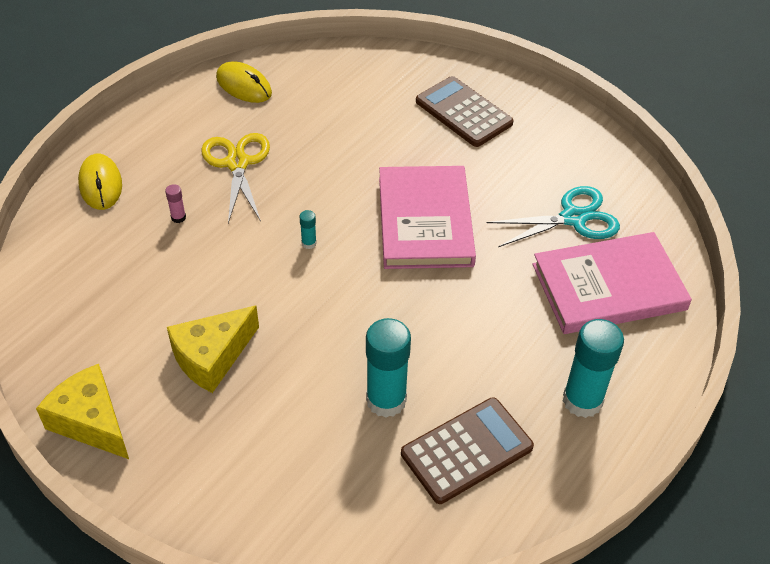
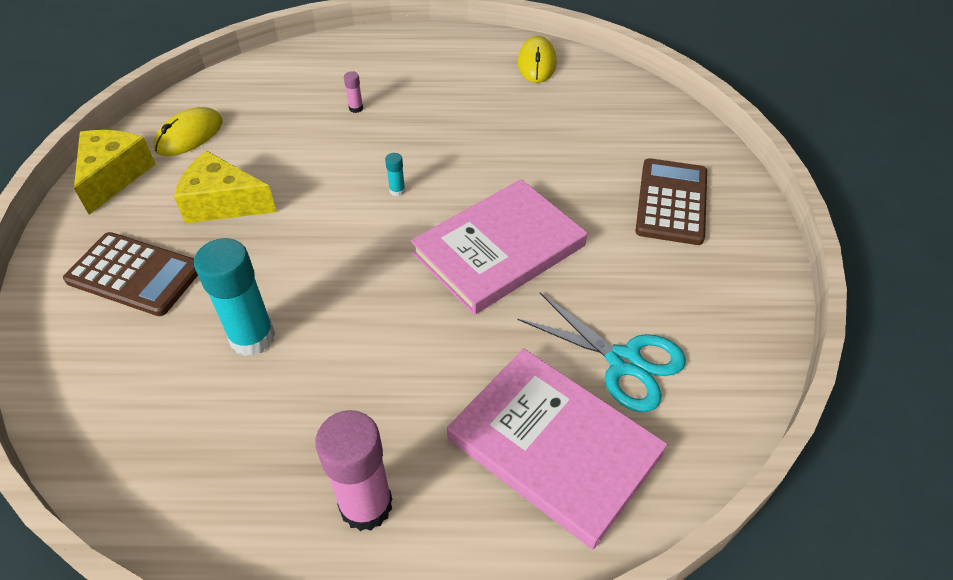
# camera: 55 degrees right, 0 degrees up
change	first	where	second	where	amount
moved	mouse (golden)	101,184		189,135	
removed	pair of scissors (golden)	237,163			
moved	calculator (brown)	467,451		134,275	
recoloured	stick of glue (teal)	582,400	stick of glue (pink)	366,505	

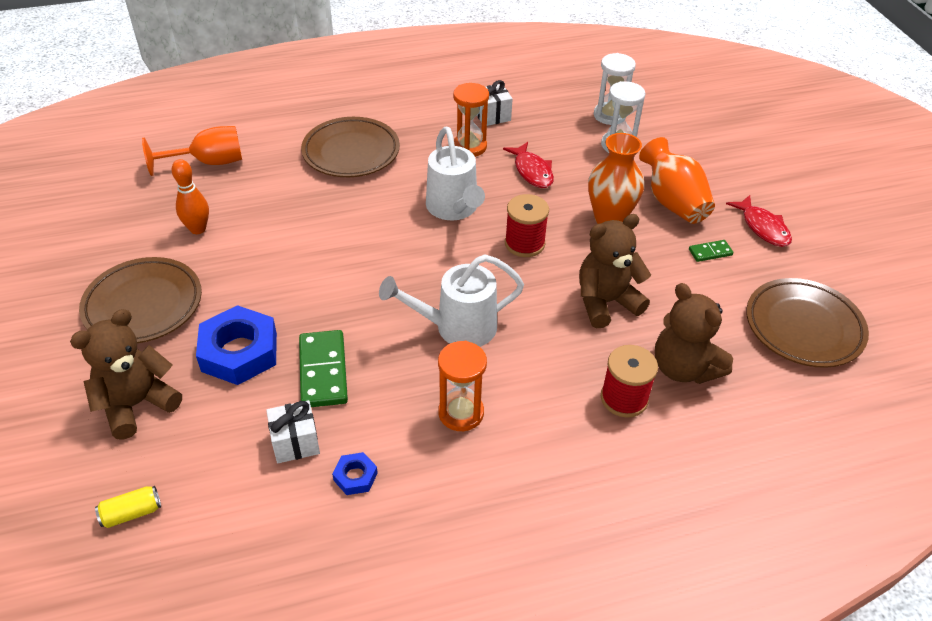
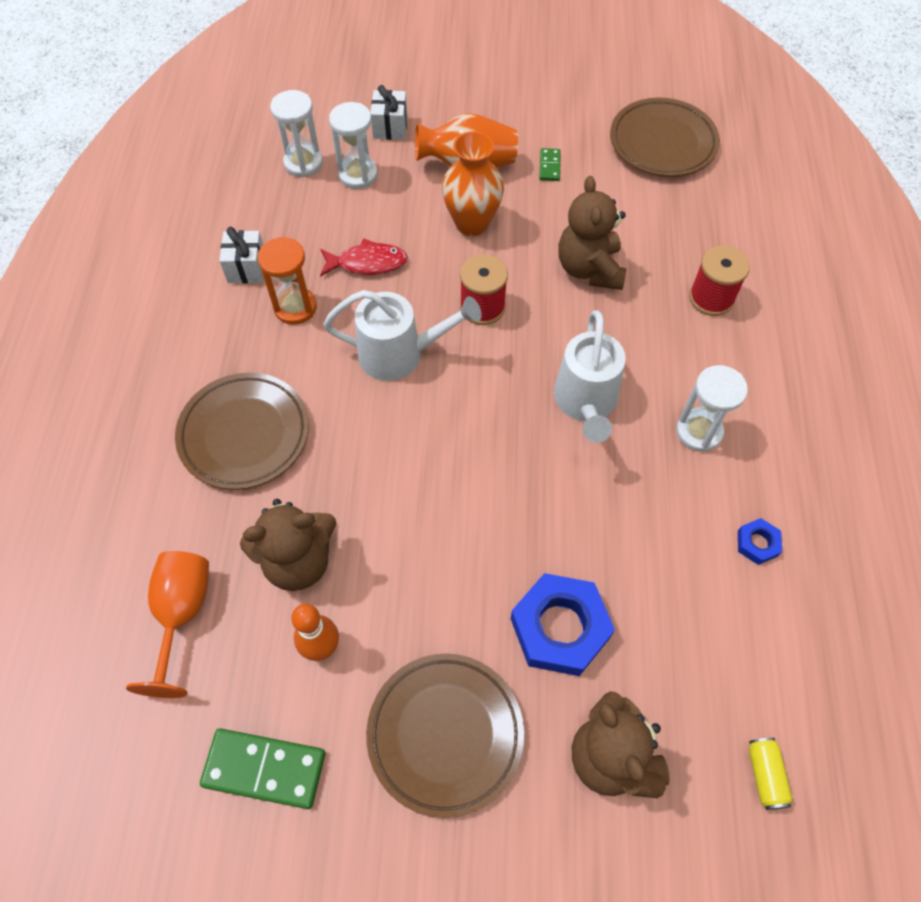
# camera: 70 degrees left, 15 degrees up
change	first	where	second	where	amount
moved	gift (snow-white)	295,442		390,127	
moved	domino (leaf-green)	323,371		264,769	
recoloured	sand timer (orange-coloured)	461,413	sand timer (snow-white)	699,431	
moved	teddy (brown)	683,368		298,560	
removed	fish (scarlet)	763,227			

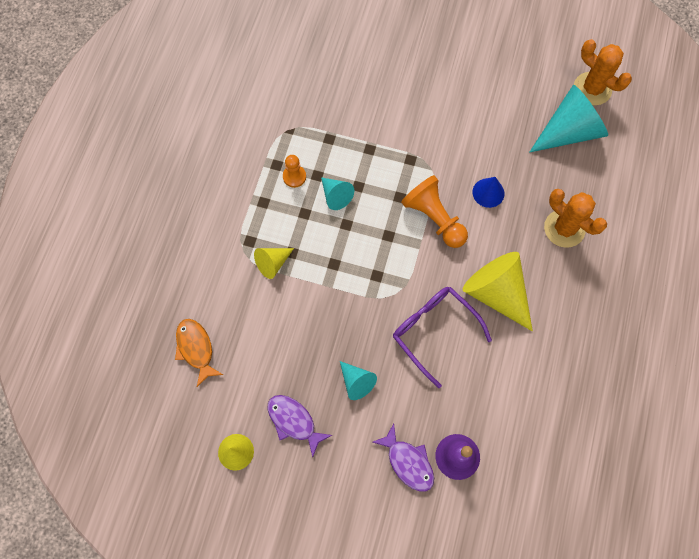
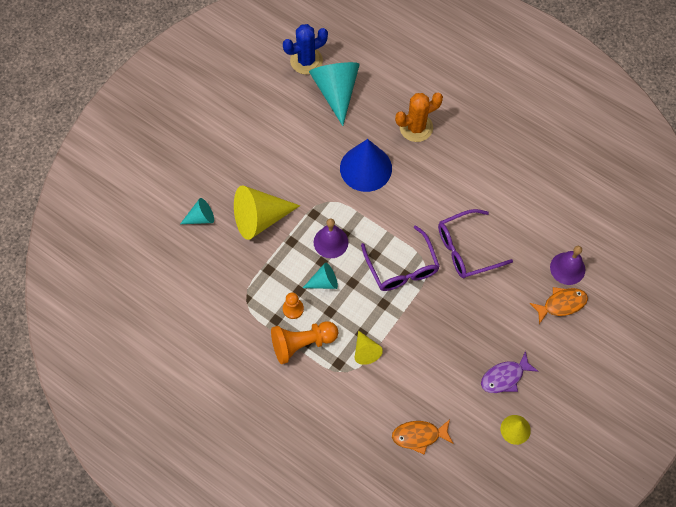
# camera: 70 degrees left, 5 degrees down
change	first	where	second	where	amount
moved	solid cone (teal)	356,382		201,218	
recoloured	fish (royal purple)	408,462	fish (orange-coloured)	561,304	
moved	pawn (orange-coloured)	434,218		302,343	
moved	solid cone (golden)	496,293		260,218	
resized	solid cone (royal blue)	488,192		366,168	x1.93
recoloured	saguaro cactus (orange-coloured)	592,89	saguaro cactus (royal blue)	306,61	
added			school bell (royal purple)	330,242	
added			glasses (royal purple)	402,267	

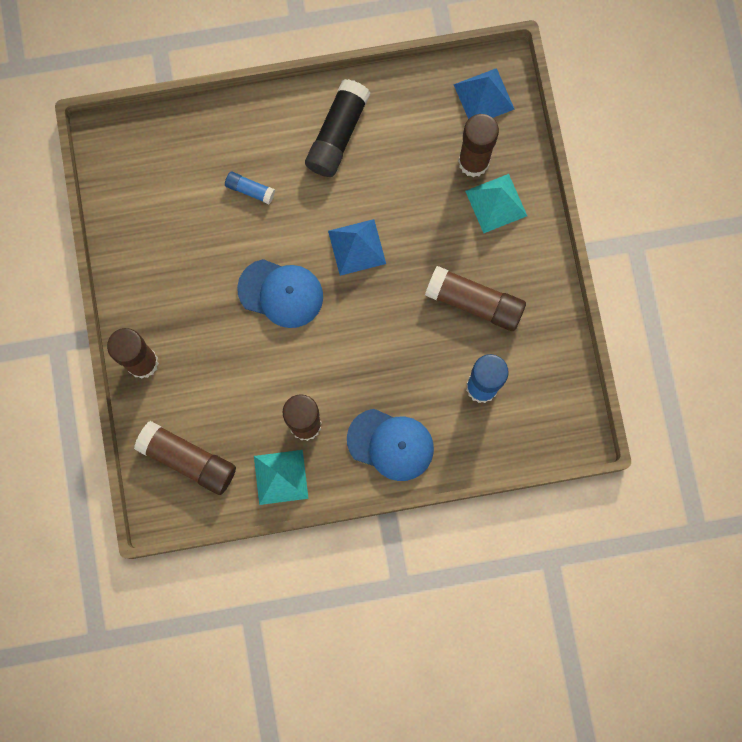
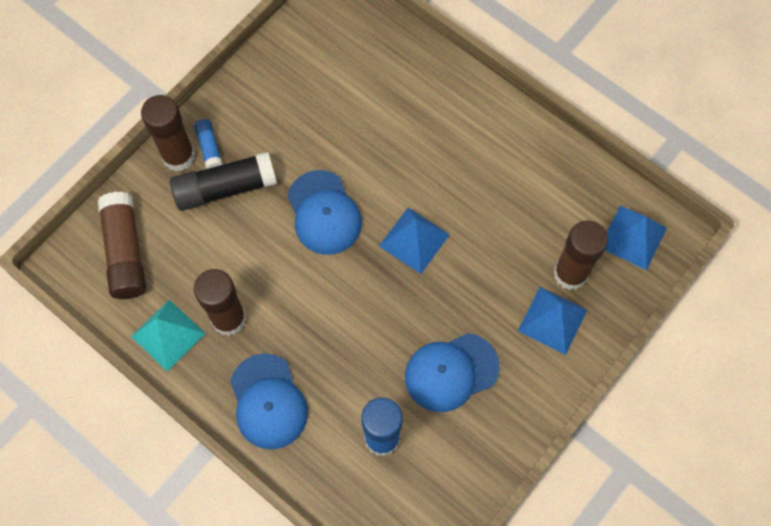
# camera: 50 degrees right, 10 degrees down
change	first	where	second	where	amount
moved	stick of glue (royal blue)	250,190		209,148	
moved	stick of glue (black)	337,134		225,188	
replaced	stick of glue (brown)	474,302	baseball cap (royal blue)	451,372	
recoloured	solid pyramid (teal)	496,203	solid pyramid (royal blue)	552,320	

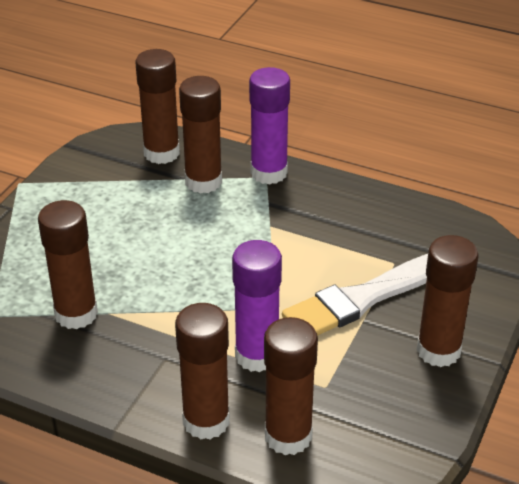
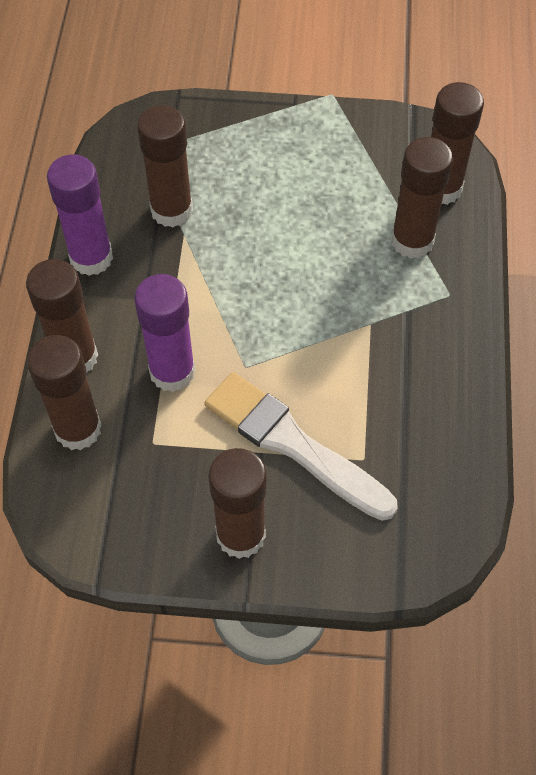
# camera: 70 degrees right, 20 degrees up
change	first	where	second	where	amount
moved	stick of glue (royal purple)	269,173		91,258	

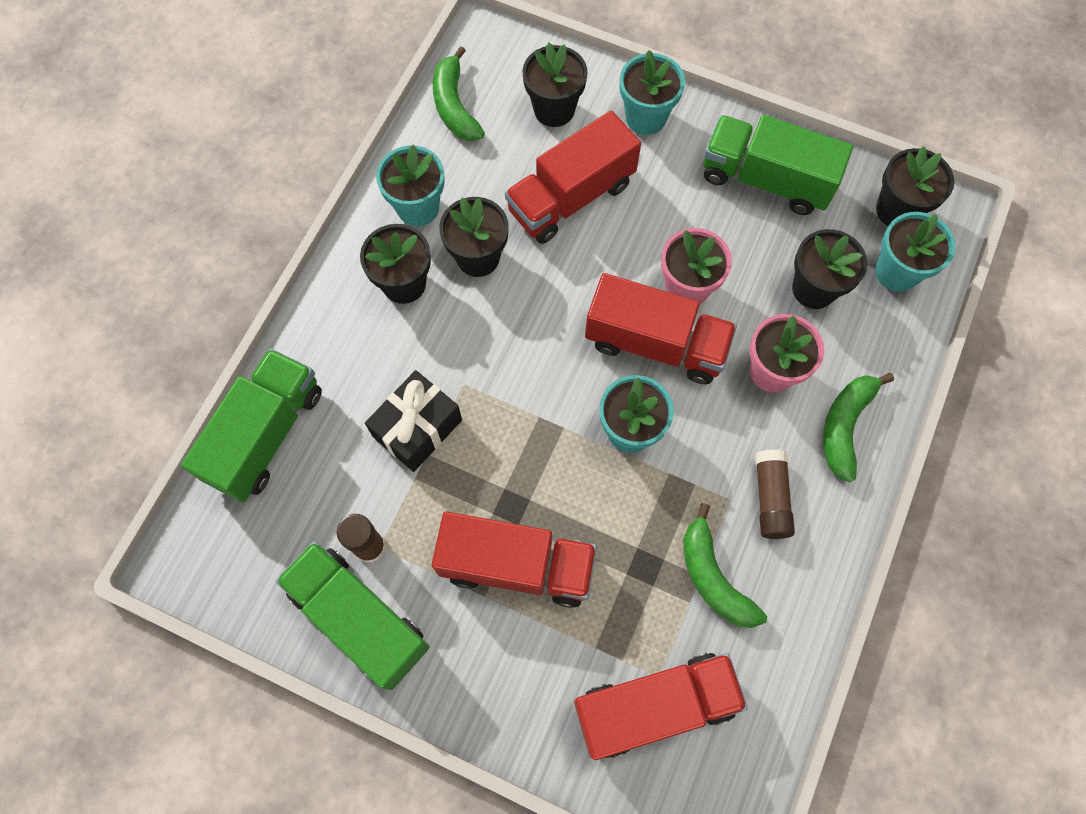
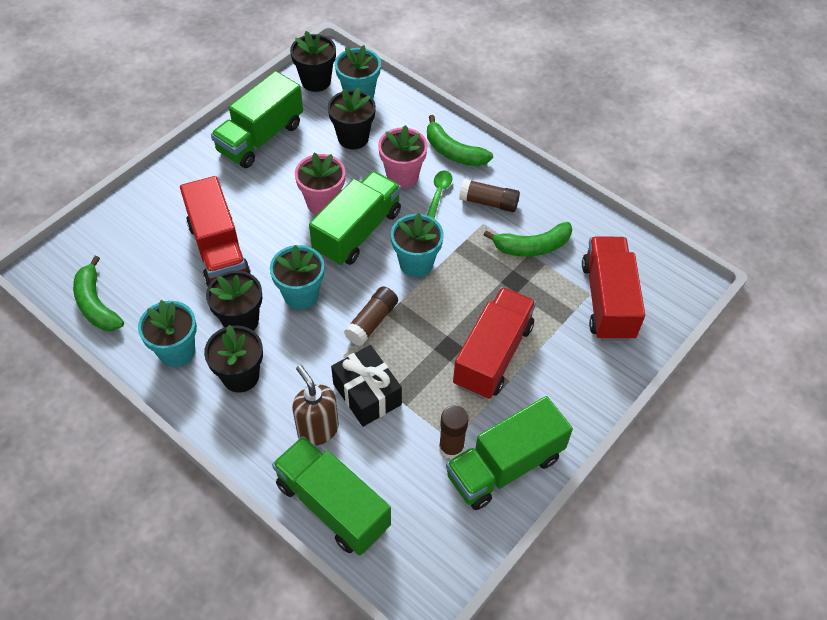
# camera: 75 degrees left, 15 degrees down
change	first	where	second	where	amount
turned	banana fruit (leaf-green)	455,106		96,304	60 degrees clockwise
removed	potted plant (black)	554,109			
recoloured	toy truck (scarlet)	655,343	toy truck (leaf-green)	357,232	
moved	potted plant (teal)	645,117		301,295	
added			soap dispenser (brown)	318,429	
added			stick of glue (brown)	372,322	
added			teaspoon (leaf-green)	439,193	

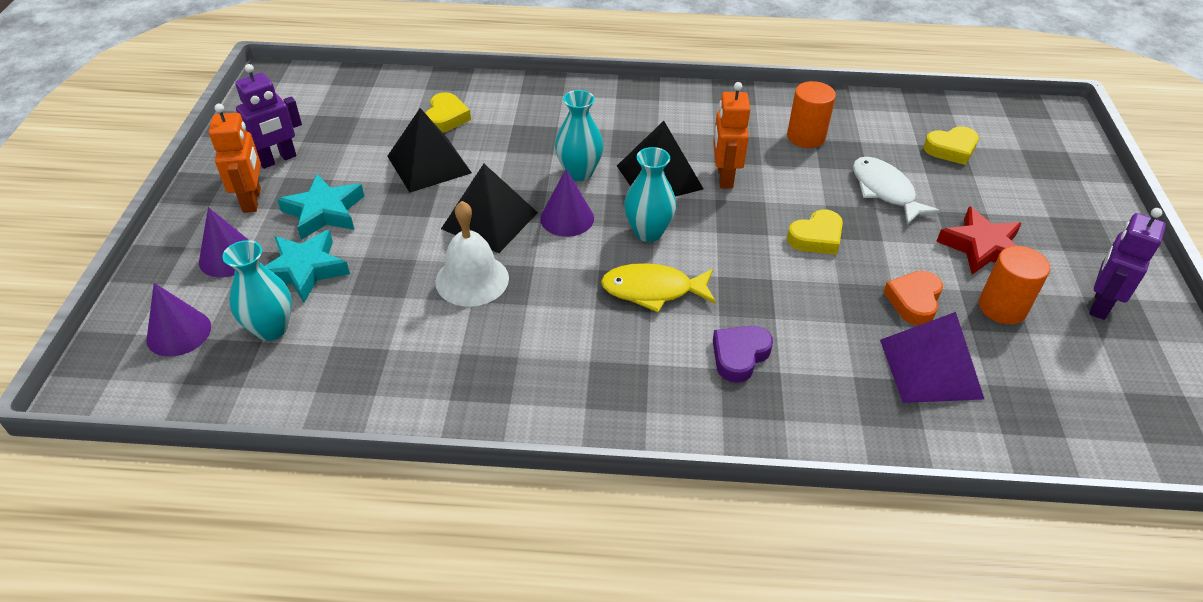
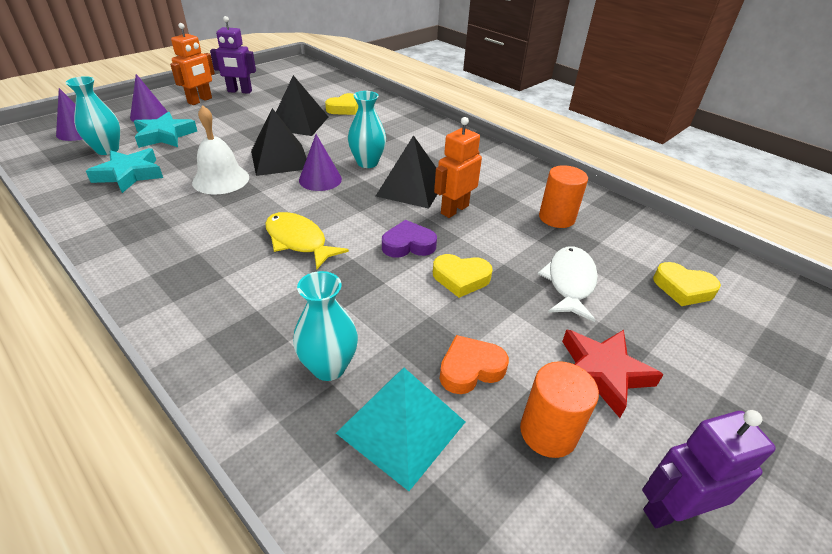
# camera: 40 degrees right, 5 degrees down
change	first	where	second	where	amount
moved	star shape (teal)	324,212		129,174	
moved	vase (teal)	648,232		329,367	
moved	heart (royal purple)	739,356		408,245	
recoloured	solid pyramid (royal purple)	931,368	solid pyramid (teal)	401,427	

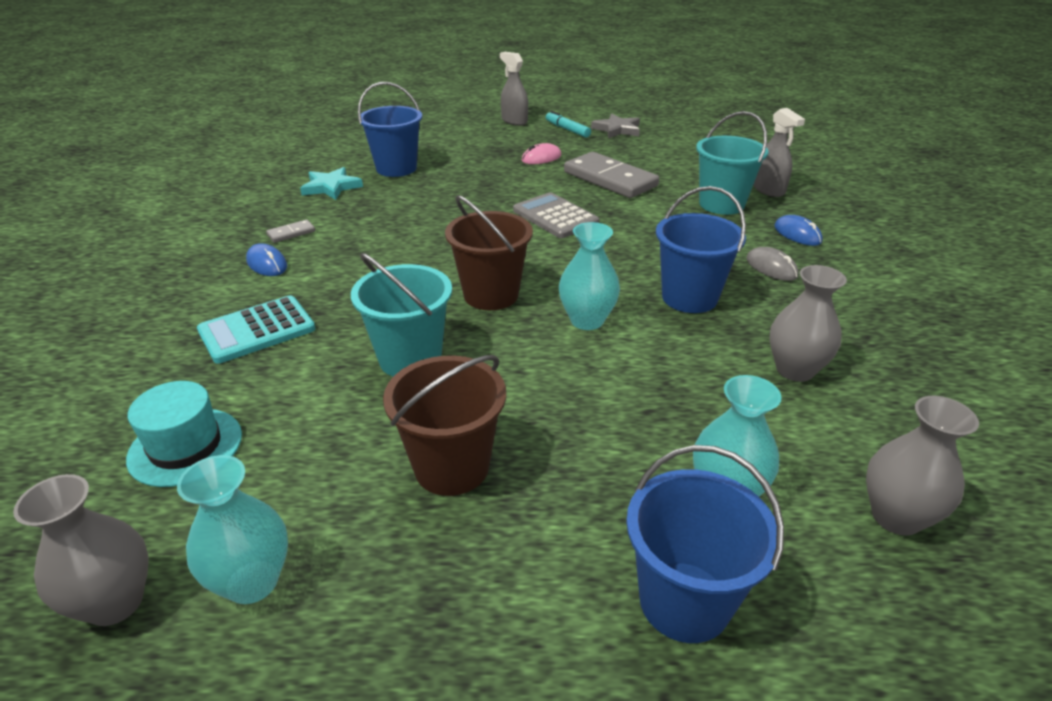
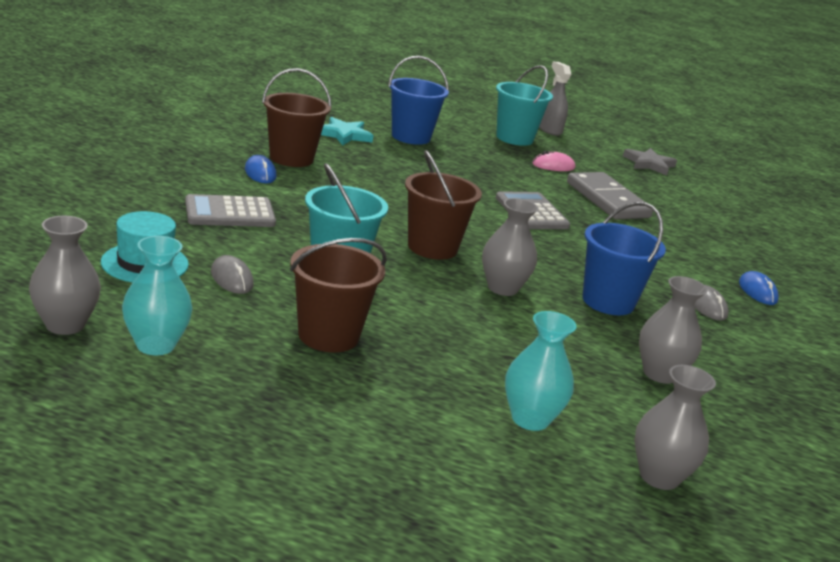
# camera: 15 degrees right, 10 degrees down
change	first	where	second	where	amount
recoloured	calculator (teal)	257,330	calculator (gray)	230,213	
replaced	domino (gray)	291,233	pail (brown)	291,158	
removed	marker (teal)	567,129			
recoloured	vase (teal)	587,320	vase (gray)	502,288	
removed	pail (royal blue)	684,601			
moved	pail (teal)	721,204		514,138	
removed	spray bottle (gray)	768,189			
added			mouse (gray)	232,279	

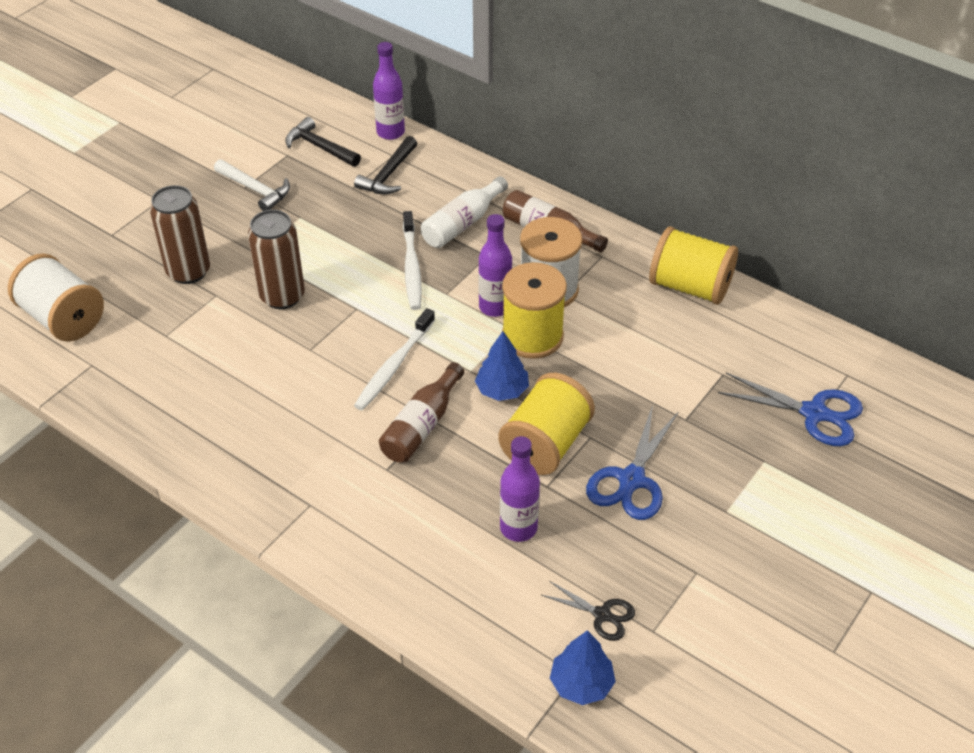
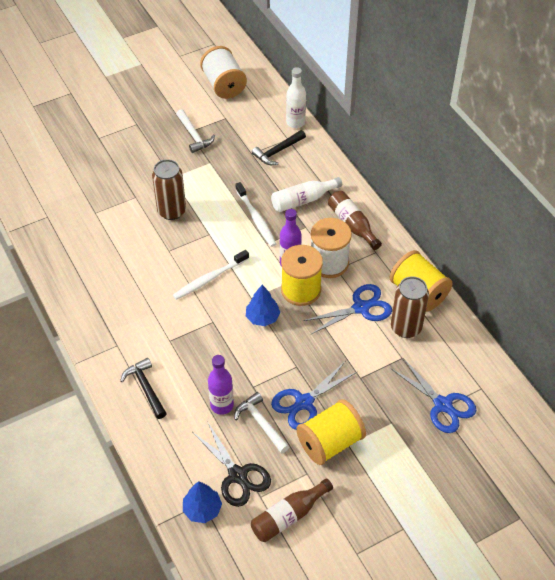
# camera: 25 degrees right, 5 degrees up
change	first	where	second	where	amount
moved	bobbin (snow-white)	63,318		224,85	
moved	tin (brown)	188,271		406,327	
moved	hammer (black)	320,147		145,388	
recoloured	drink bottle (royal purple)	390,132	drink bottle (snow-white)	295,122	
moved	drink bottle (brown)	421,426		288,516	
turned	toothbrush (snow-white)	411,267		256,218	45 degrees counterclockwise
moved	bobbin (golden)	545,444		330,442	
resized	pair of scissors (black)	602,615		238,475	x1.70
added			hammer (snow-white)	261,423	
added			pair of scissors (royal blue)	361,308	

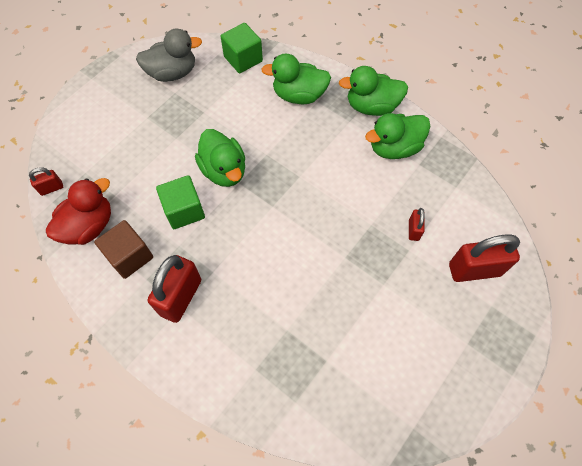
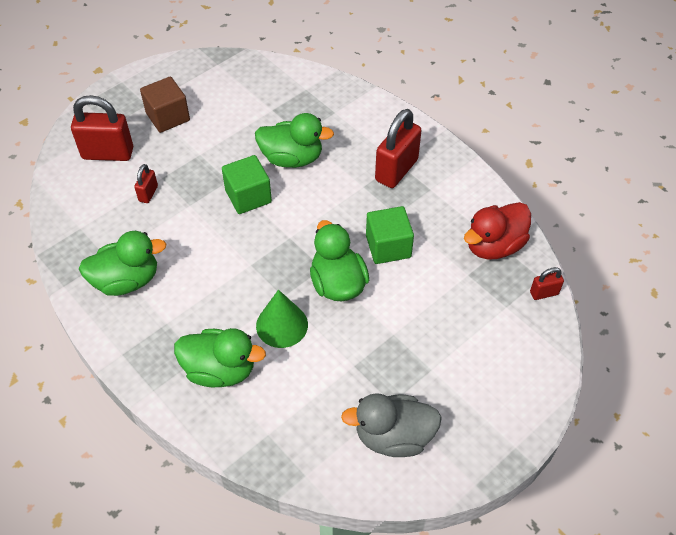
# camera: 170 degrees left, 10 degrees down
change	first	where	second	where	amount
moved	block (brown)	130,256		168,117	
moved	block (leaf-green)	243,59		248,196	
moved	rubber duck (leaf-green)	372,106		292,158	
added			solid cone (leaf-green)	282,325	

